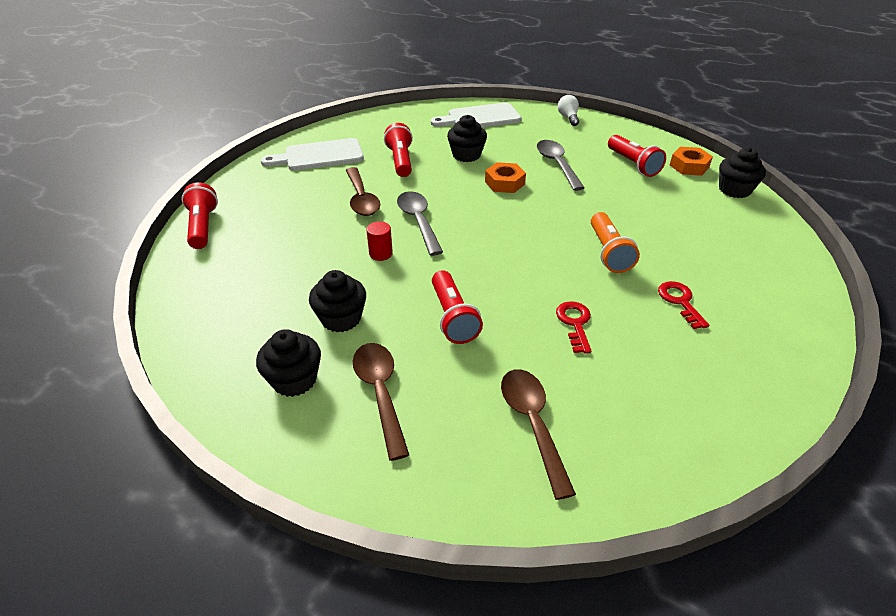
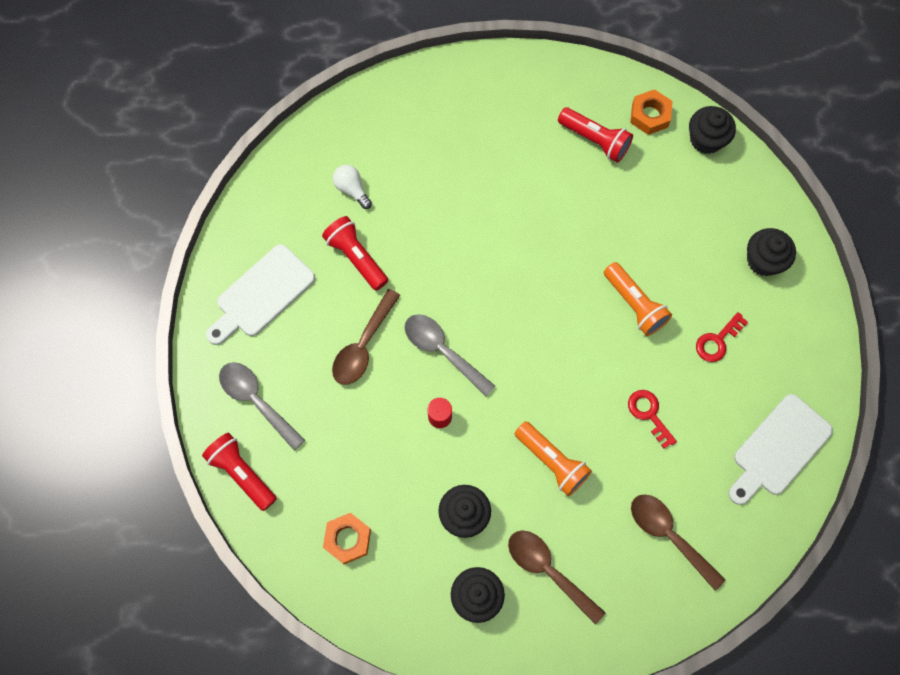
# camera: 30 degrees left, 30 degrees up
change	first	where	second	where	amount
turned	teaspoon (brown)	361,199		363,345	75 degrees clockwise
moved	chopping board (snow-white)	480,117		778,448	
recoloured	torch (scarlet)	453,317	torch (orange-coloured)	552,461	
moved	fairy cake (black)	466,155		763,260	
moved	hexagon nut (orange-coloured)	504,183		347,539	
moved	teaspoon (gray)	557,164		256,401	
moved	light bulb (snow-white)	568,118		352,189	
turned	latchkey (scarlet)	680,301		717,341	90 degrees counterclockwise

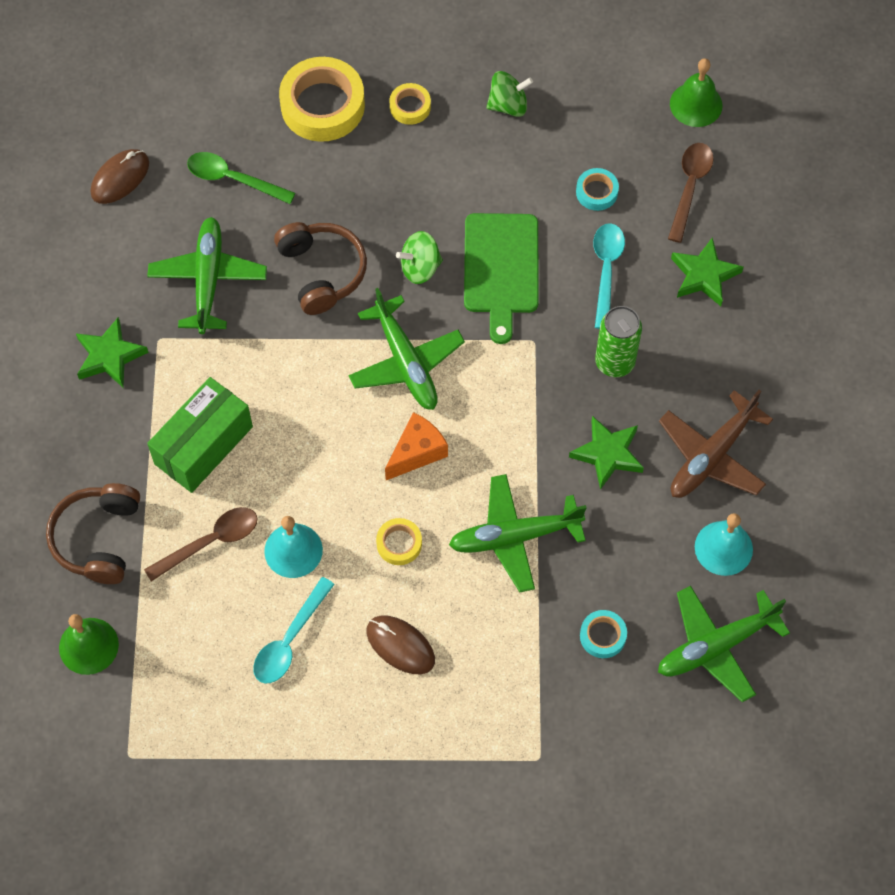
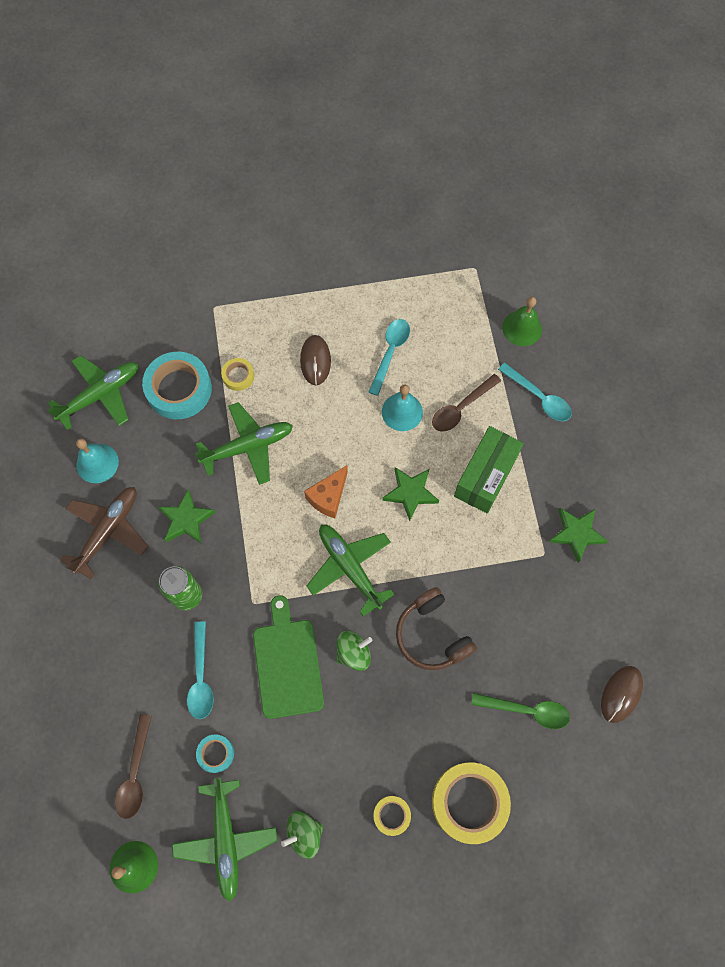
# camera: 170 degrees right, 5 degrees up
change	first	where	second	where	amount
replaced	over-ear headphones (brown)	98,538	teaspoon (teal)	539,398	
moved	aeroplane (leaf-green)	208,280		226,839	
turned	mouse (brown)	400,645		315,361	60 degrees clockwise
moved	tape (golden)	399,544		238,376	
resized	tape (teal)	602,636		179,389	x2.04
moved	star shape (leaf-green)	704,275		410,493	

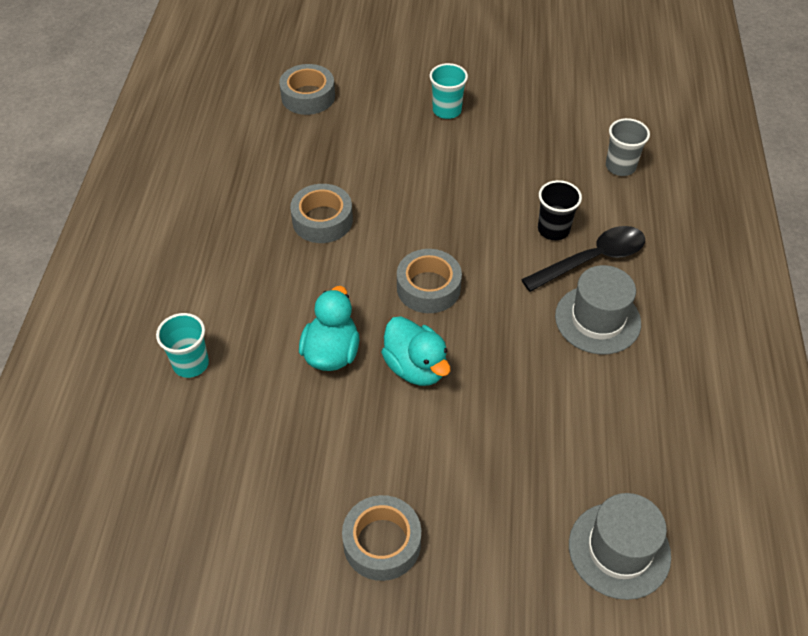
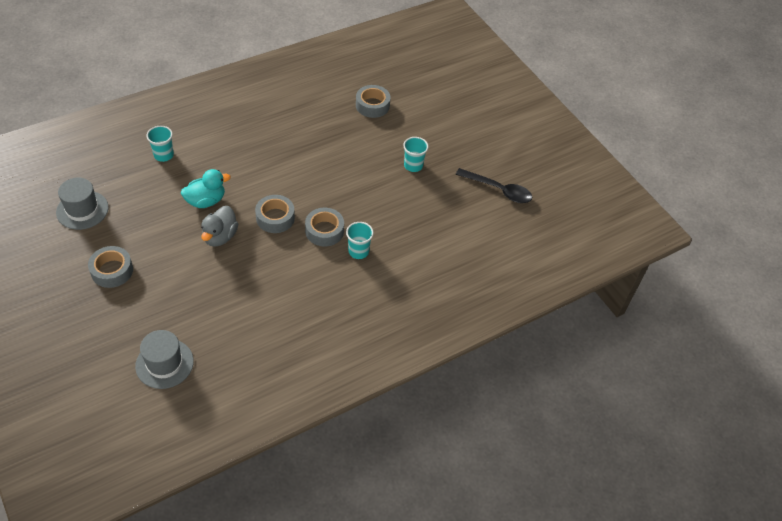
# camera: 50 degrees right, 0 degrees up
change	first	where	second	where	amount
moved	tape (gray)	322,220		324,231	
recoloured	rubber duck (teal)	416,367	rubber duck (gray)	220,236	
moved	teaspoon (black)	592,259		498,190	
recoloured	beaker (black)	553,229	beaker (teal)	358,251	
moved	top hat (gray)	597,319		82,210	
removed	beaker (gray)	620,166			

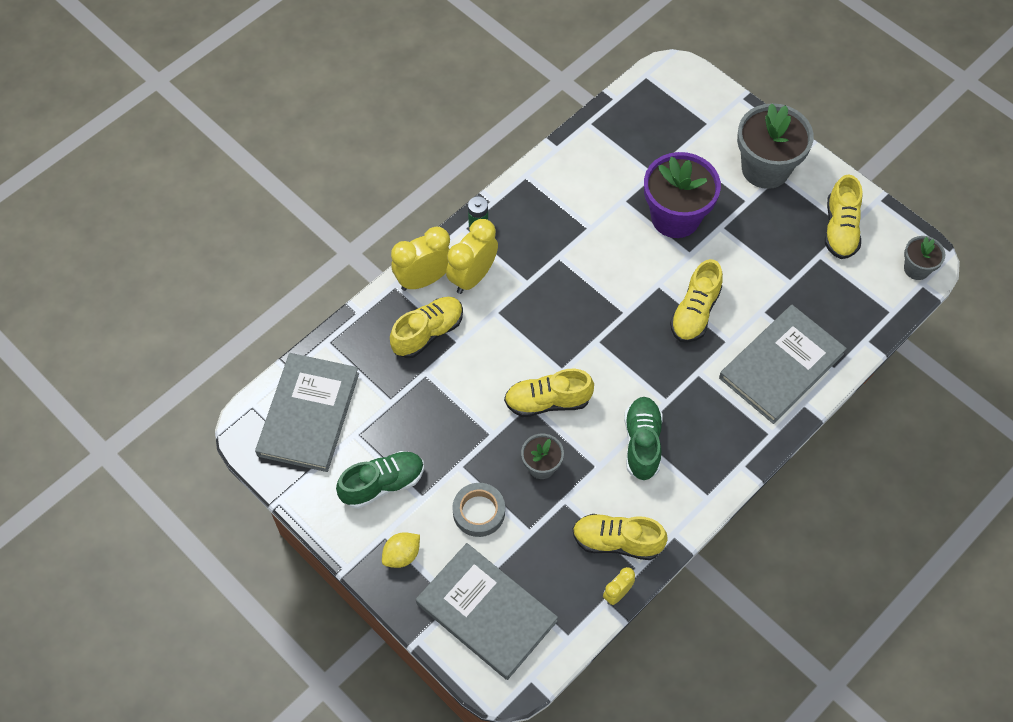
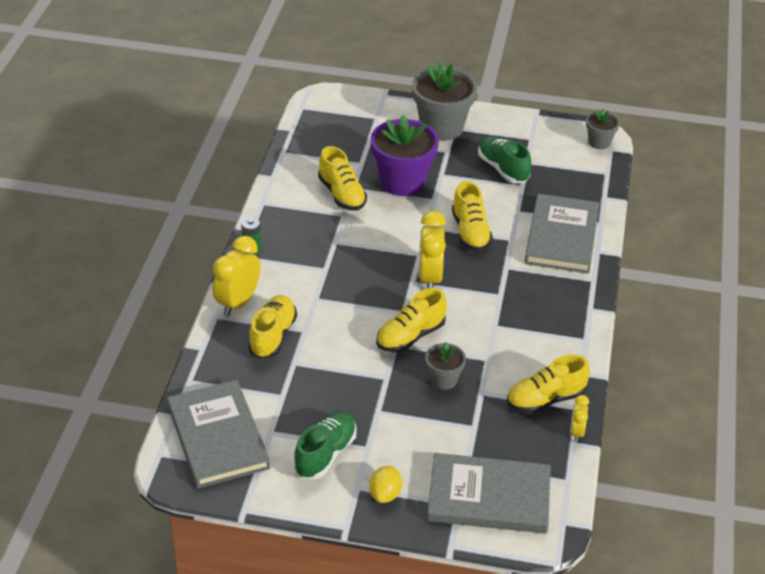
# camera: 35 degrees left, 20 degrees down
change	first	where	second	where	amount
moved	alarm clock (golden)	472,277		429,278	
removed	tape (gray)	479,512			
moved	shoe (leaf-green)	642,443		503,169	
moved	shoe (golden)	840,229		342,194	

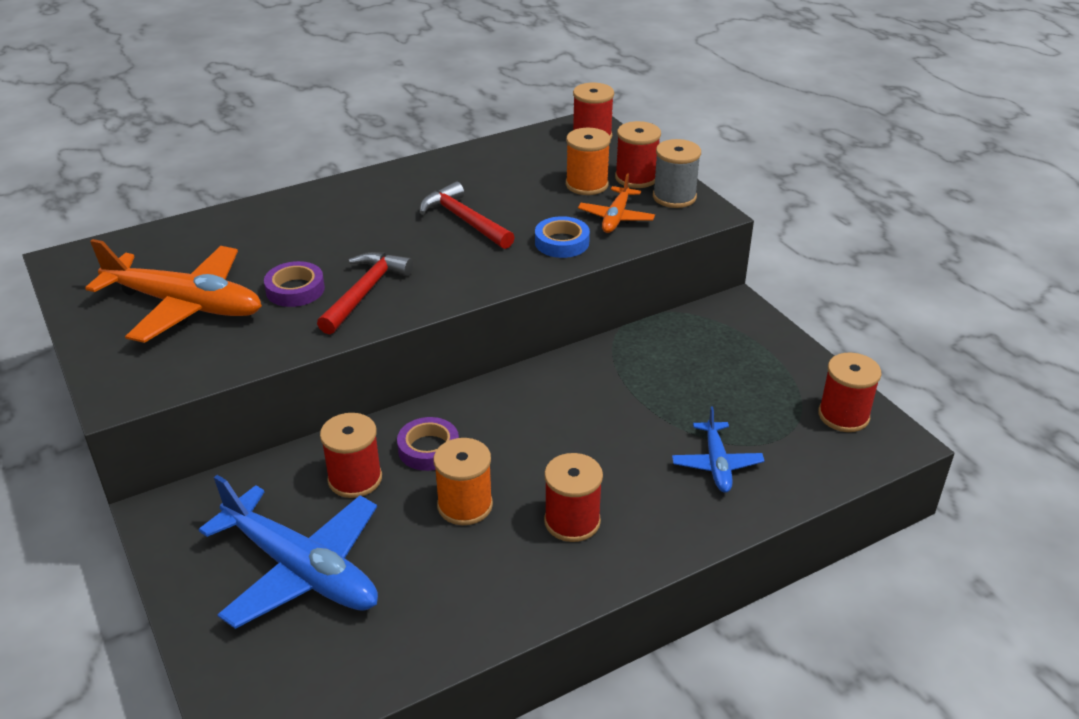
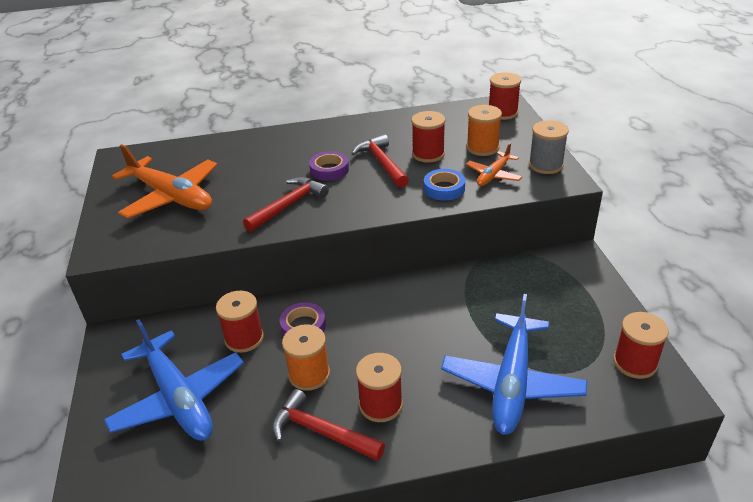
# camera: 20 degrees right, 0 degrees up
change	first	where	second	where	amount
moved	tape (royal purple)	295,289		329,170	
moved	bobbin (scarlet)	636,178		428,154	
resized	aeroplane (royal blue)	716,464		512,382	x1.92
added			hammer (scarlet)	321,432	

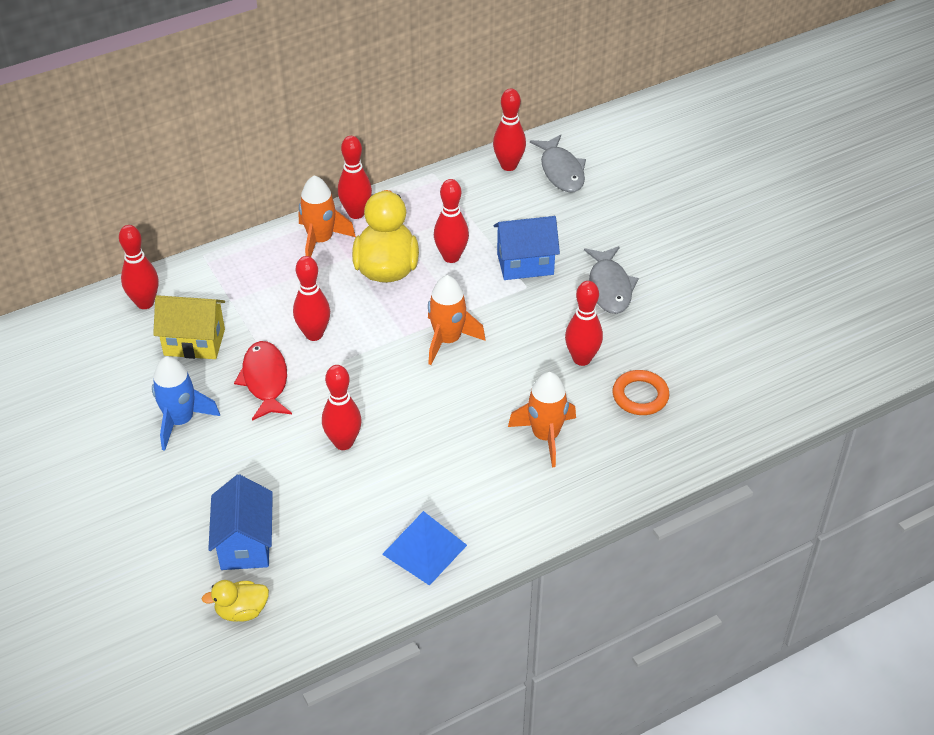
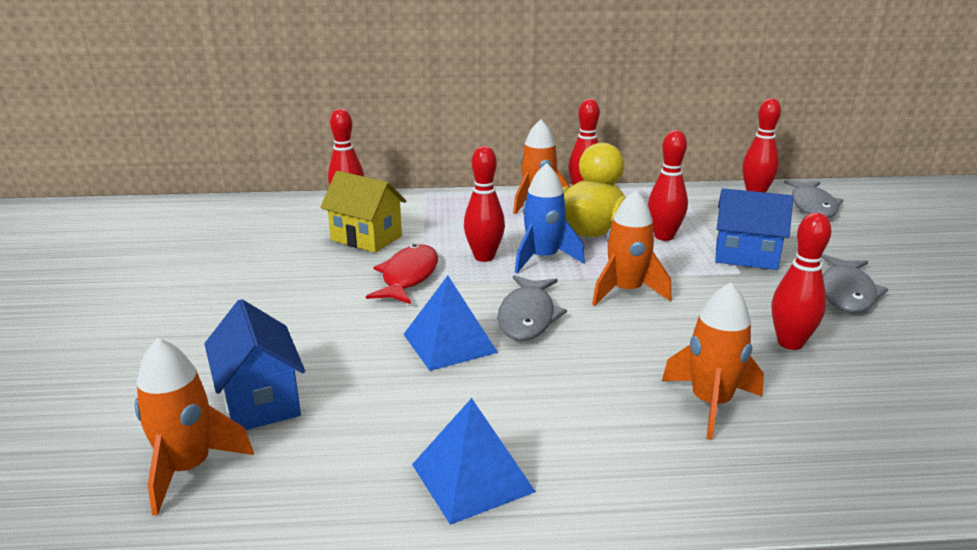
# camera: 25 degrees right, 20 degrees down
change	first	where	second	where	amount
moved	rocket (royal blue)	180,421		543,258	
replaced	rubber duck (golden)	241,611	rocket (orange-coloured)	188,468	
turned	cottage (royal blue)	245,544		261,401	45 degrees counterclockwise
replaced	skittle (scarlet)	343,442	solid pyramid (royal blue)	449,343	
removed	hoop (orange-coloured)	640,396			
added			fish (gray)	528,317	

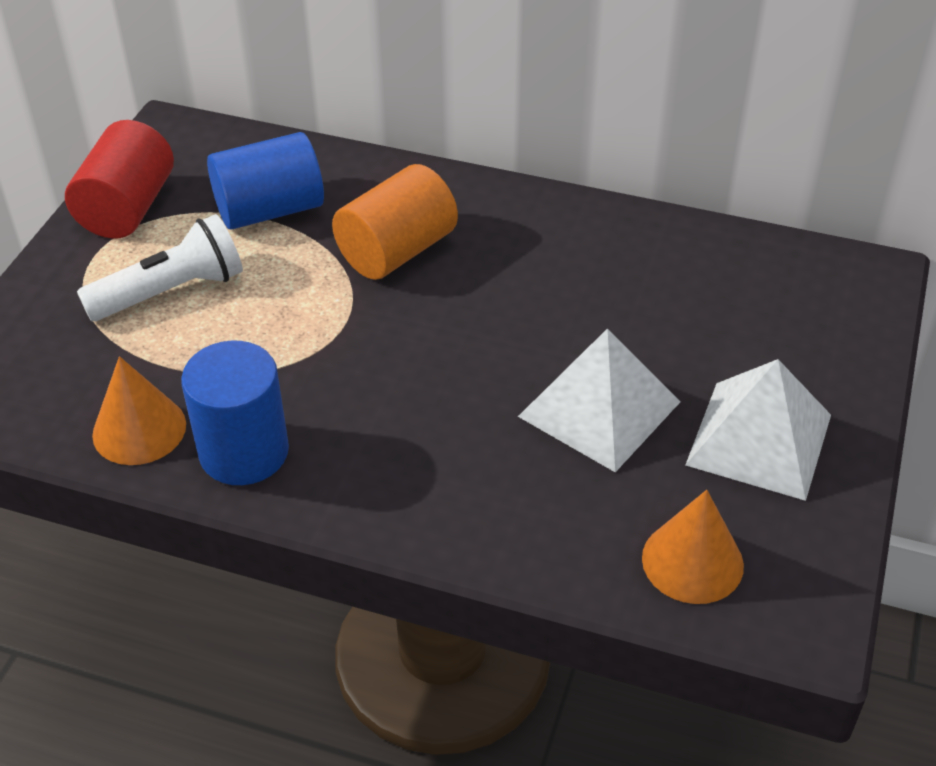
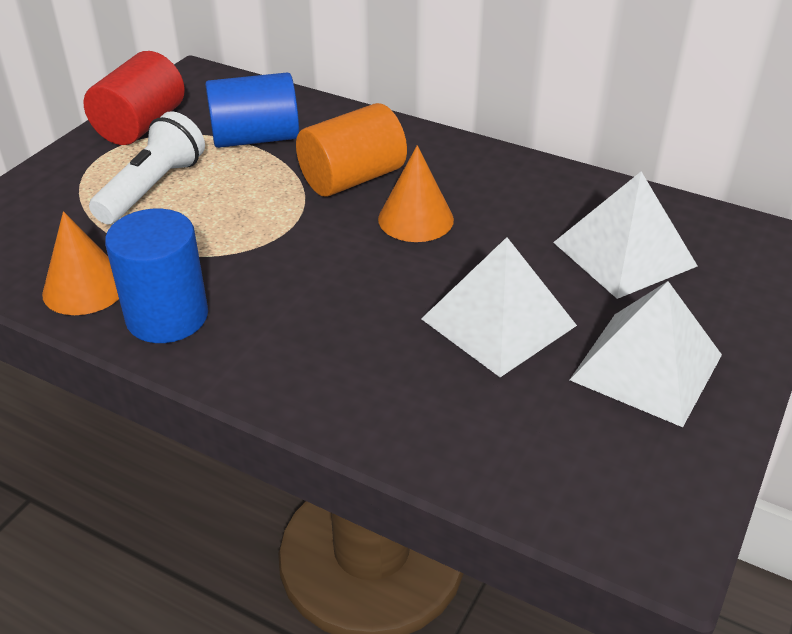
# camera: 10 degrees right, 5 degrees down
change	first	where	second	where	amount
turned	torch (snow-white)	172,291		153,188	45 degrees counterclockwise
moved	solid cone (orange-coloured)	692,561		415,219	
added			solid pyramid (snow-white)	624,254	

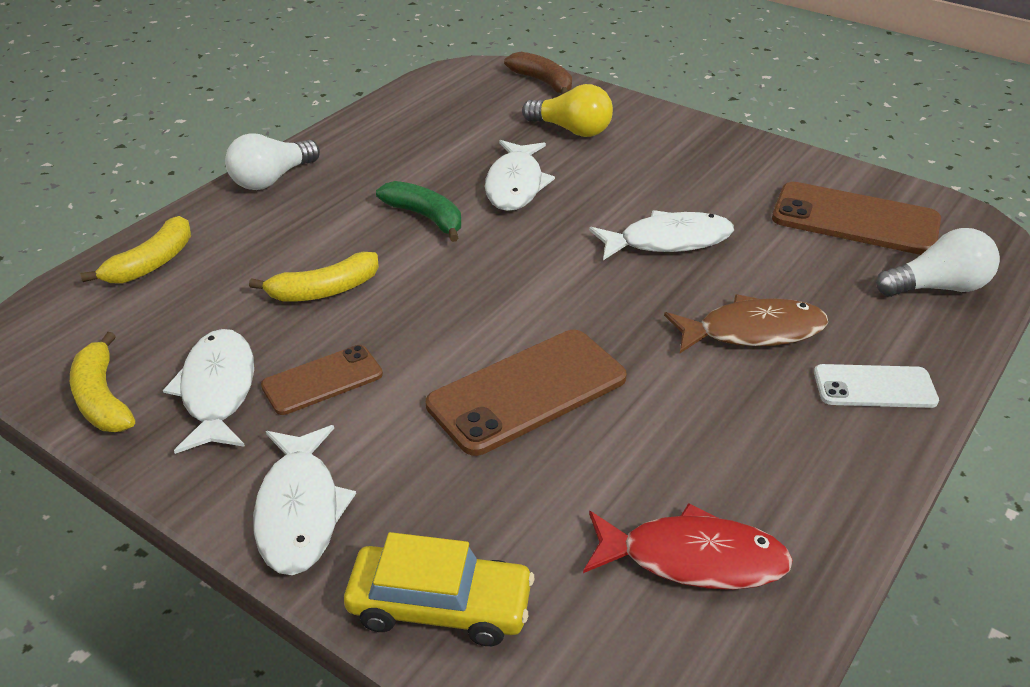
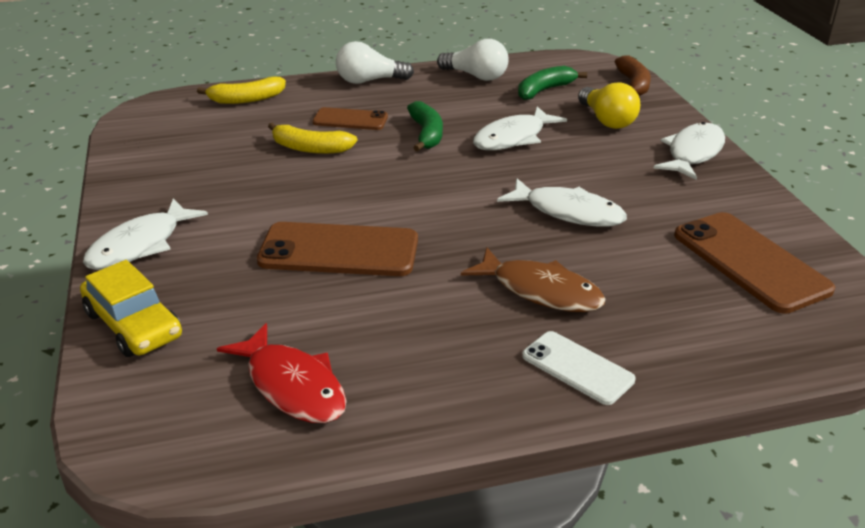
# camera: 40 degrees right, 5 degrees down
change	first	where	second	where	amount
removed	banana fruit (golden)	102,398			
moved	fish (snow-white)	217,391		693,153	
moved	mobile phone (brown)	322,380		350,120	
moved	light bulb (snow-white)	937,287		476,76	
added			banana fruit (leaf-green)	544,90	

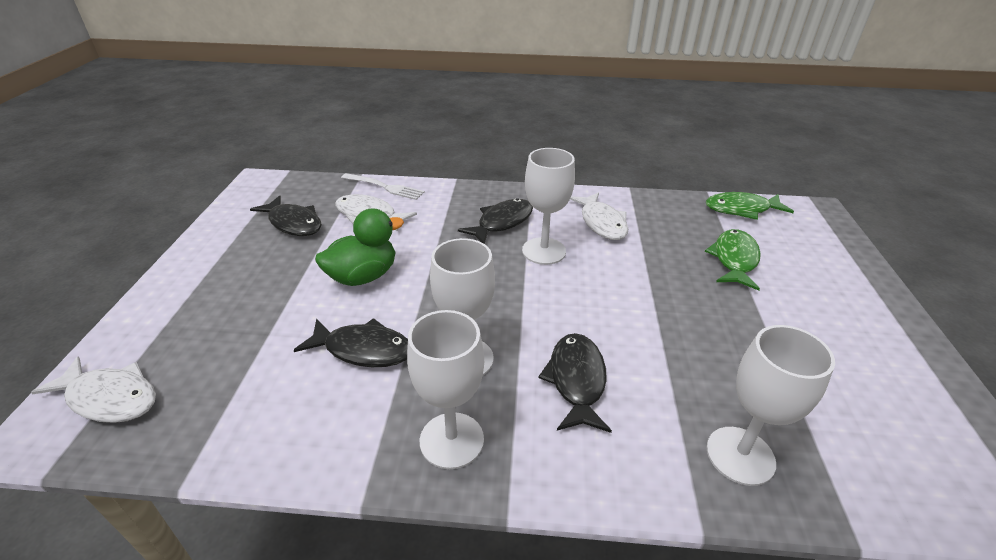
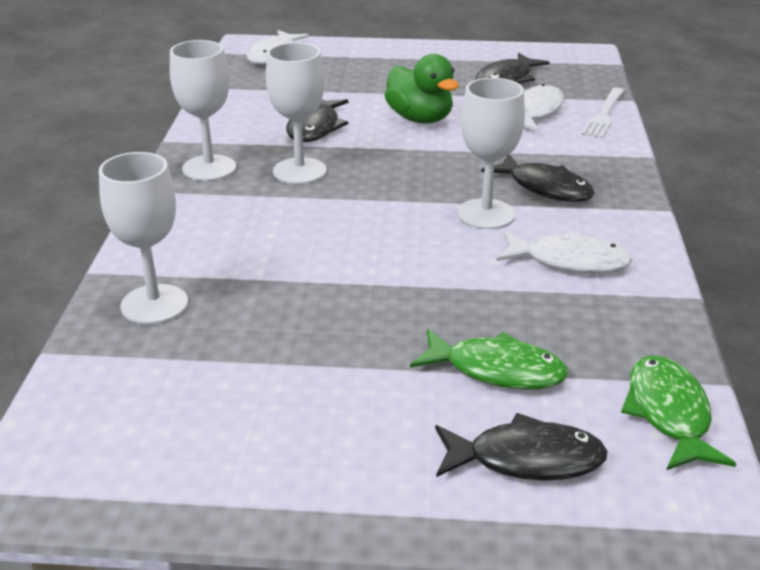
# camera: 90 degrees right, 5 degrees down
change	first	where	second	where	amount
moved	fish (black)	576,380		526,459	
turned	fish (snow-white)	602,223		569,261	150 degrees counterclockwise

